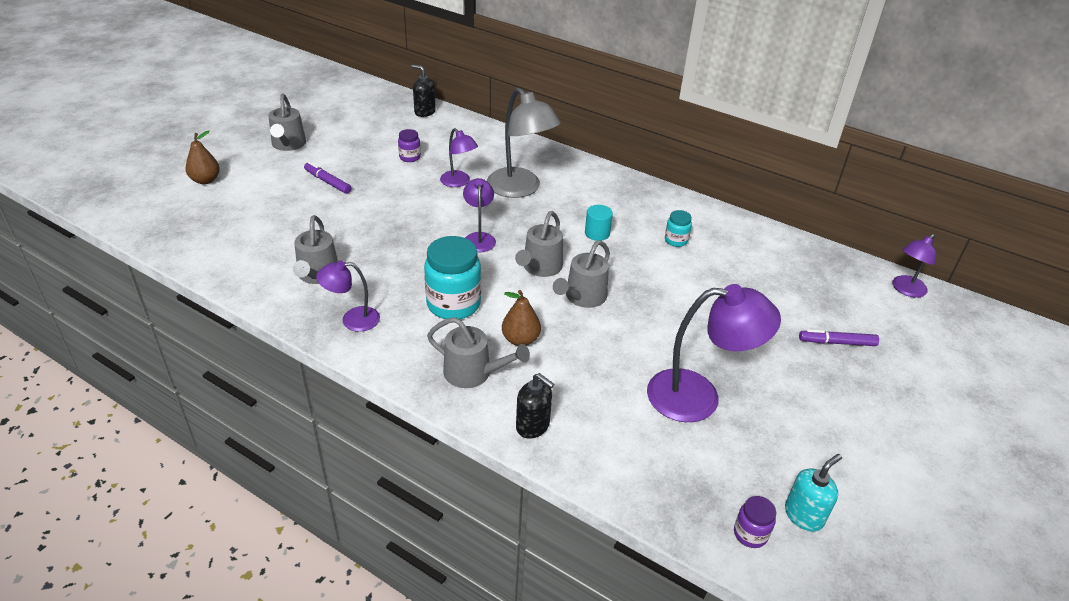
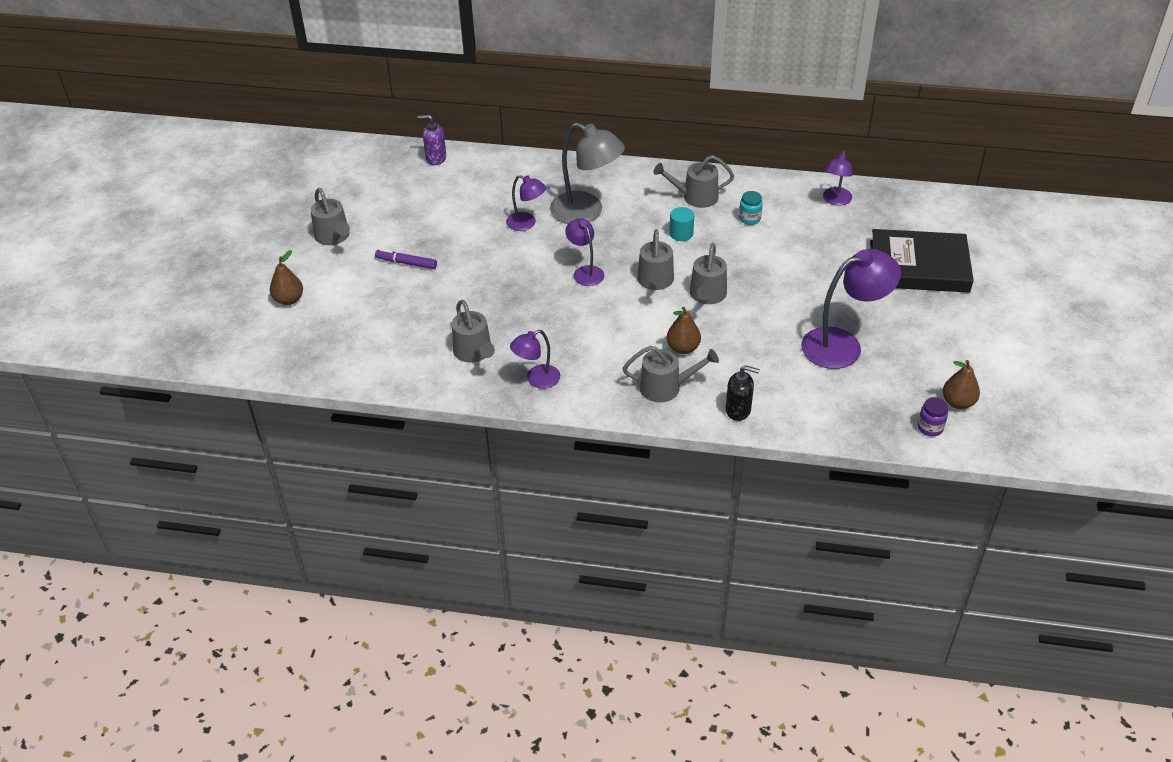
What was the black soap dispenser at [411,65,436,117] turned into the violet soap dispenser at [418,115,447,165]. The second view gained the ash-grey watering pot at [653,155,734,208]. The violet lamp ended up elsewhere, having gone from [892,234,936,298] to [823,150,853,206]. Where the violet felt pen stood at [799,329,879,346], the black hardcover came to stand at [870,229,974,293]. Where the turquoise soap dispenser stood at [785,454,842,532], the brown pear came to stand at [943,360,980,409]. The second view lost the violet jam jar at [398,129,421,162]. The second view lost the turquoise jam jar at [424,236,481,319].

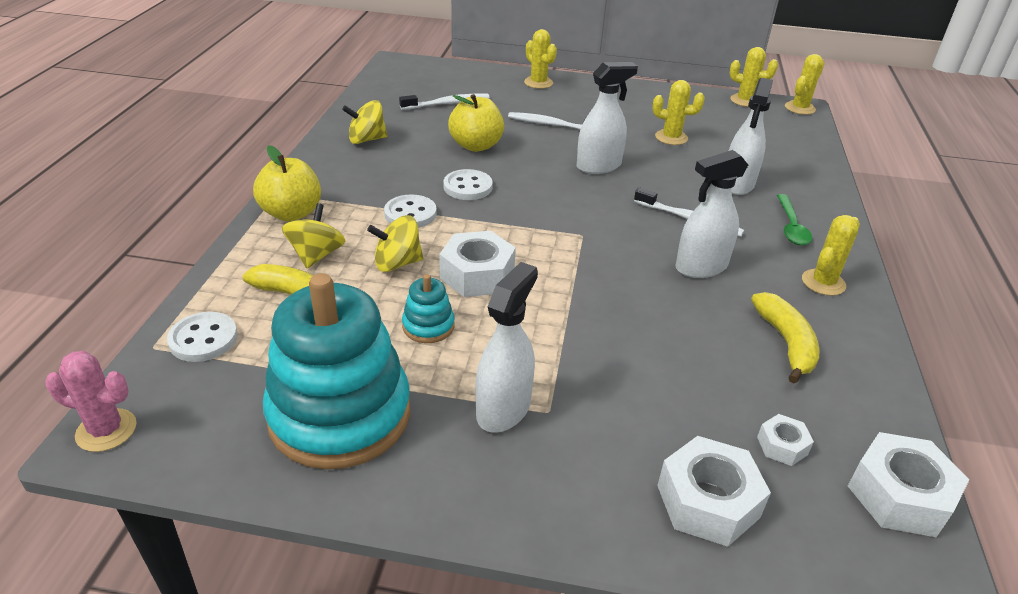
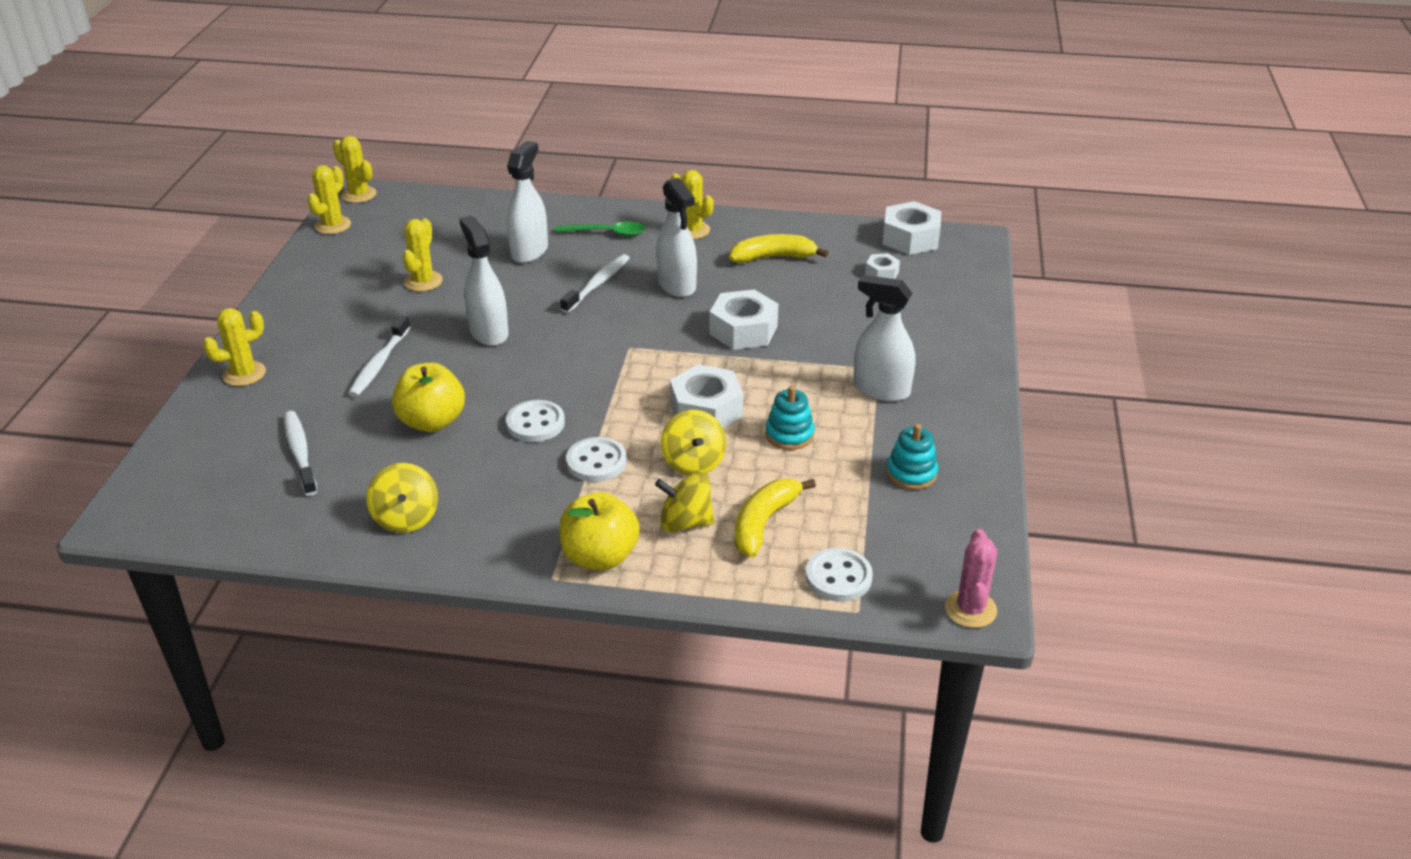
The white spray cleaner at [729,78,773,195] ended up facing another way, 90 degrees counterclockwise from before. The white nut ended up elsewhere, having gone from [657,436,771,547] to [710,289,778,350]. The size of the turquoise ring stacker at [263,273,410,469] changed by a factor of 0.42.

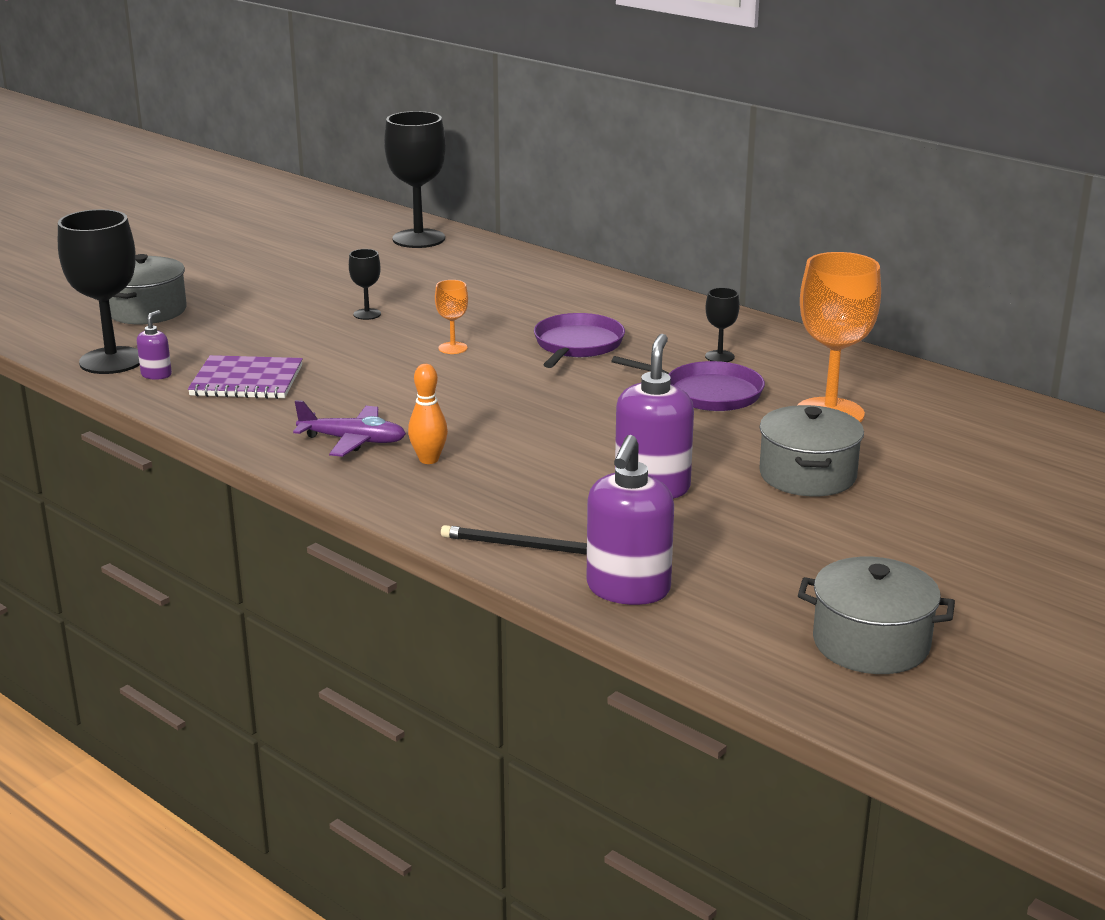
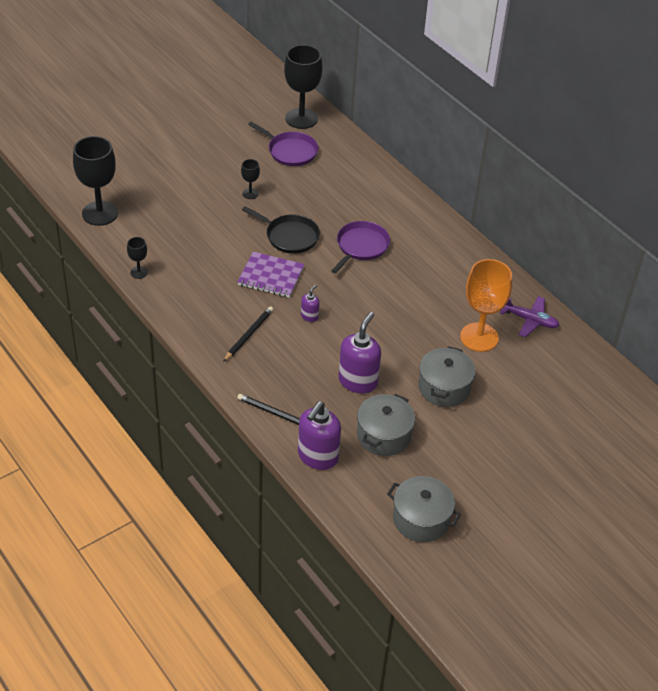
The black chalice ended up elsewhere, having gone from [705,288,740,362] to [127,237,148,279]. Where the orange bowling pin stood at [408,364,448,464], the black wooden pencil came to stand at [223,306,274,362]. The violet notepad ended up elsewhere, having gone from [188,355,303,399] to [238,252,304,298]. Where the orange chalice stood at [435,280,468,354], the black skillet came to stand at [242,206,320,254]. The violet skillet ended up elsewhere, having gone from [611,356,765,411] to [248,122,318,166]. The violet soap dispenser ended up elsewhere, having gone from [137,310,172,380] to [301,284,320,322]. The ash-grey stockpot ended up elsewhere, having gone from [109,254,187,324] to [357,394,415,456]. The violet plane ended up elsewhere, having gone from [293,400,406,457] to [500,296,559,337].

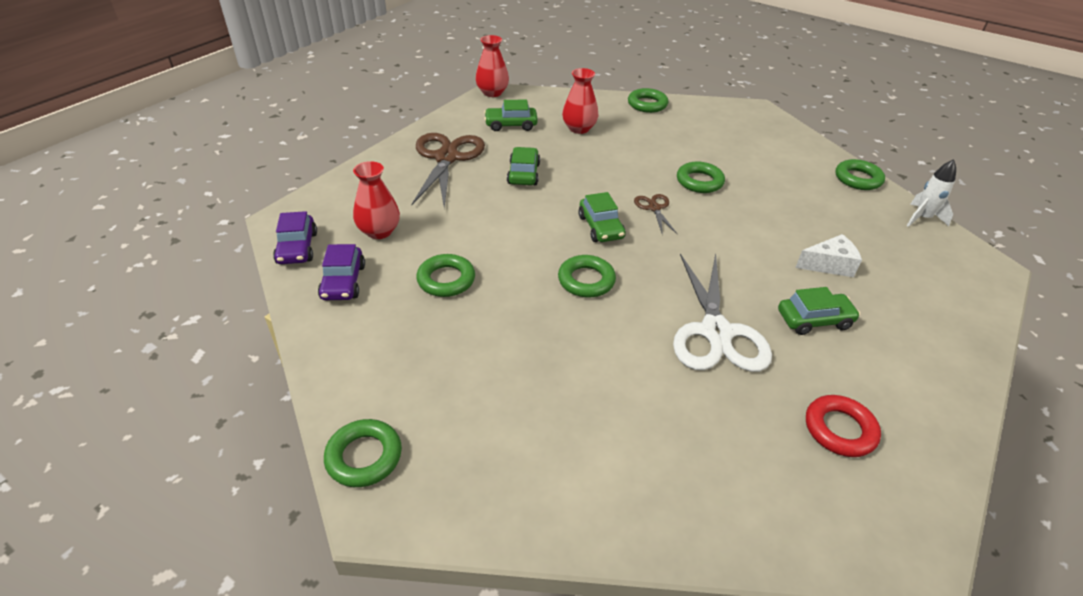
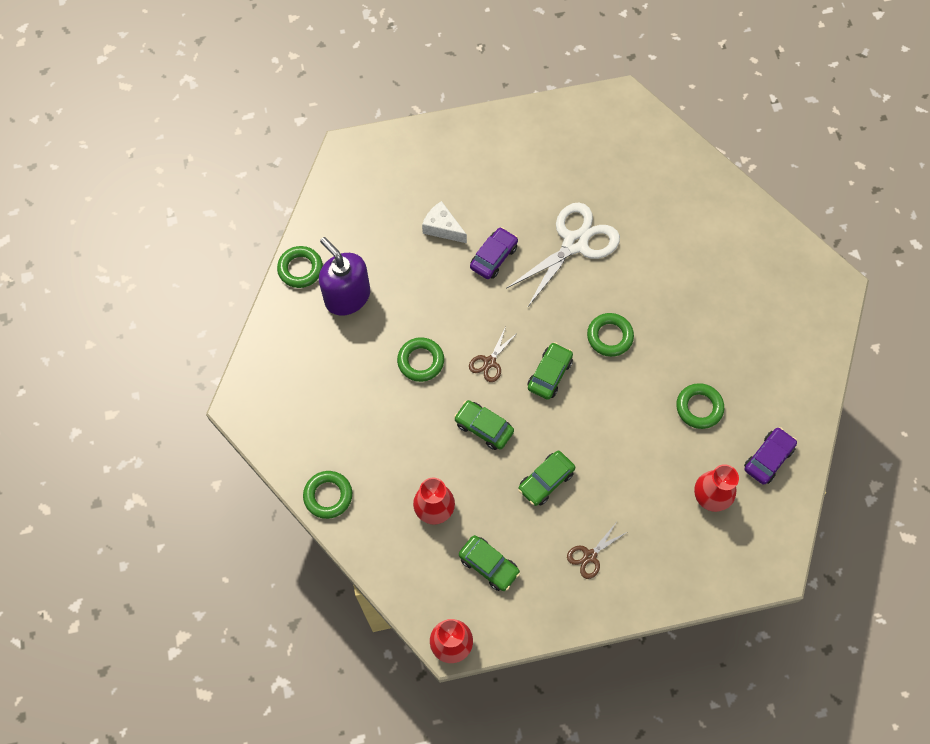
The second view gained the violet soap dispenser at [319,237,370,316]. The green car ended up elsewhere, having gone from [778,287,860,335] to [454,400,514,450]. The violet car ended up elsewhere, having gone from [273,211,317,264] to [470,227,518,279]. The size of the brown scissors at [412,133,485,208] changed by a factor of 0.47. The second view lost the green ring at [324,419,402,487]. The second view lost the scarlet ring at [806,395,881,457]. The second view lost the white spaceship at [907,159,956,227].

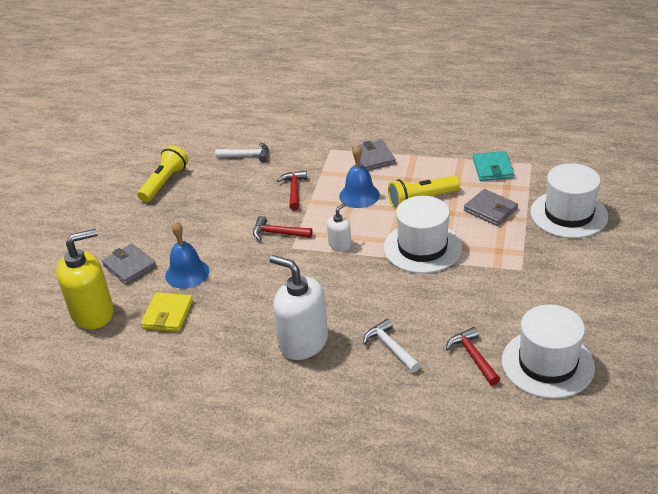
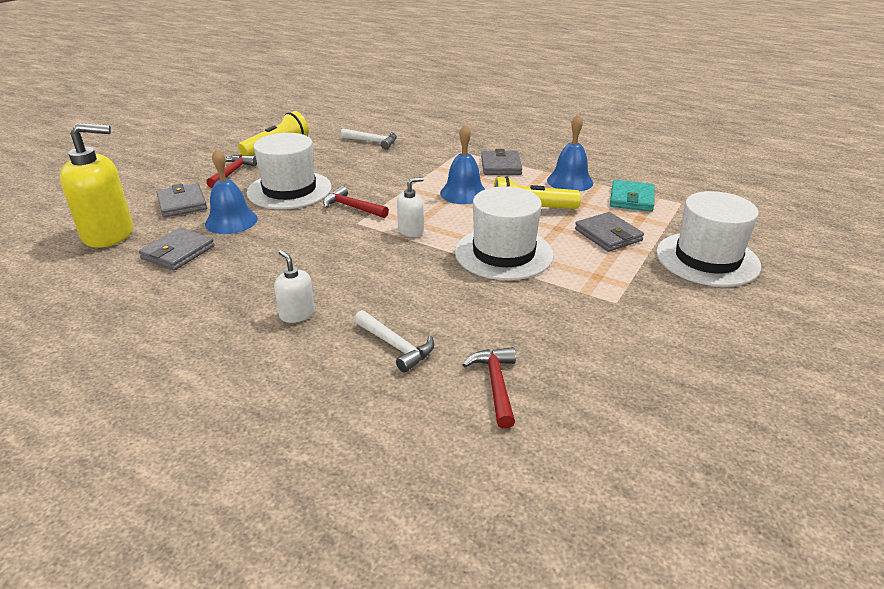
What was the yellow card wallet at [141,292,193,332] turned into the ash-grey card wallet at [139,228,215,270]. The scarlet hammer ended up elsewhere, having gone from [277,170,307,210] to [206,155,257,188]. The white hat ended up elsewhere, having gone from [502,304,595,399] to [247,133,332,209]. The size of the white soap dispenser at [270,255,328,360] changed by a factor of 0.50. The white hammer at [363,319,420,372] ended up facing another way, 150 degrees clockwise from before. The second view gained the cobalt school bell at [547,114,593,191].

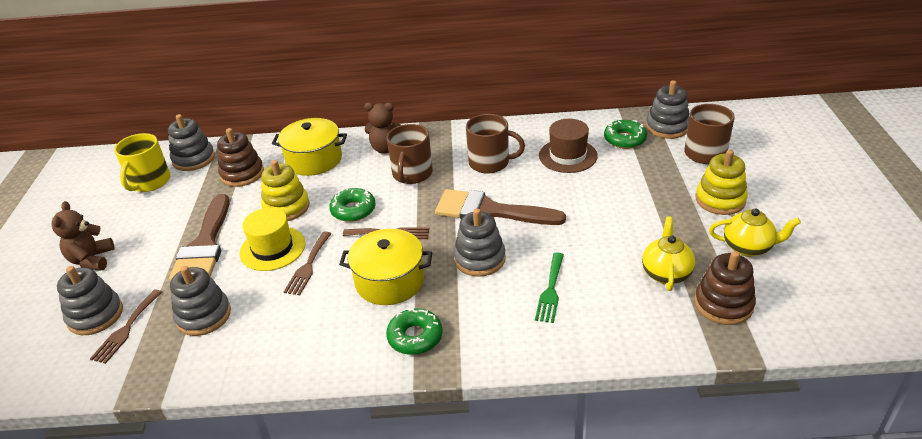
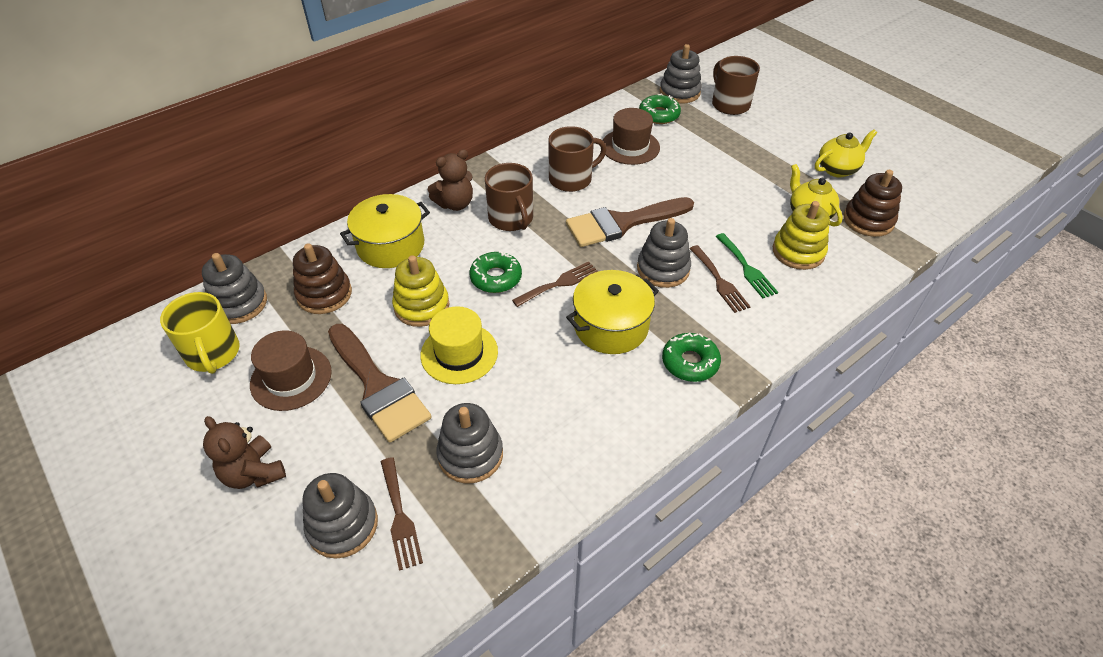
The second view gained the brown hat at [250,330,332,411]. The brown fork ended up elsewhere, having gone from [284,231,332,295] to [689,245,751,313]. The yellow ring stacker ended up elsewhere, having gone from [695,150,748,215] to [773,201,830,270].

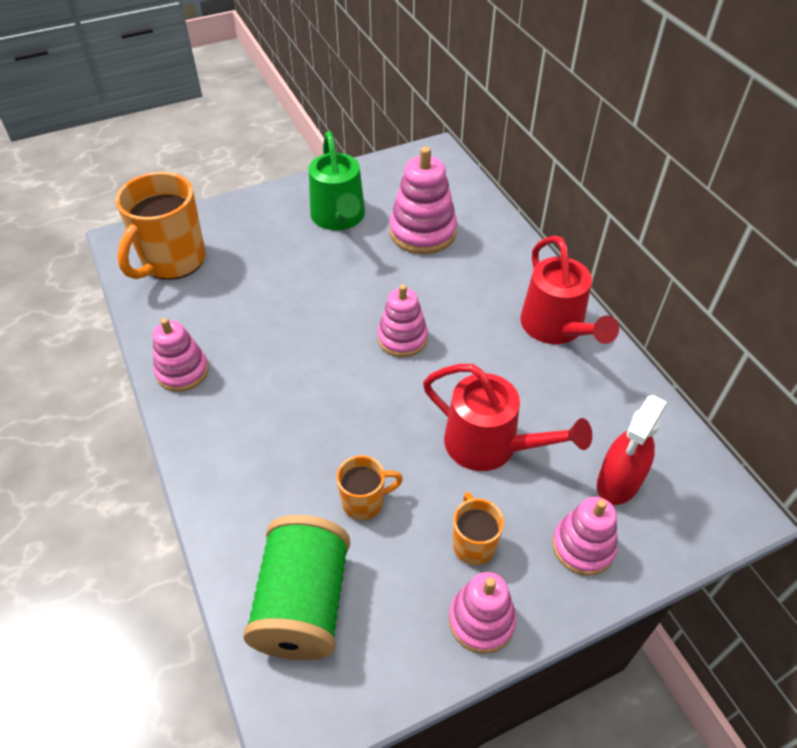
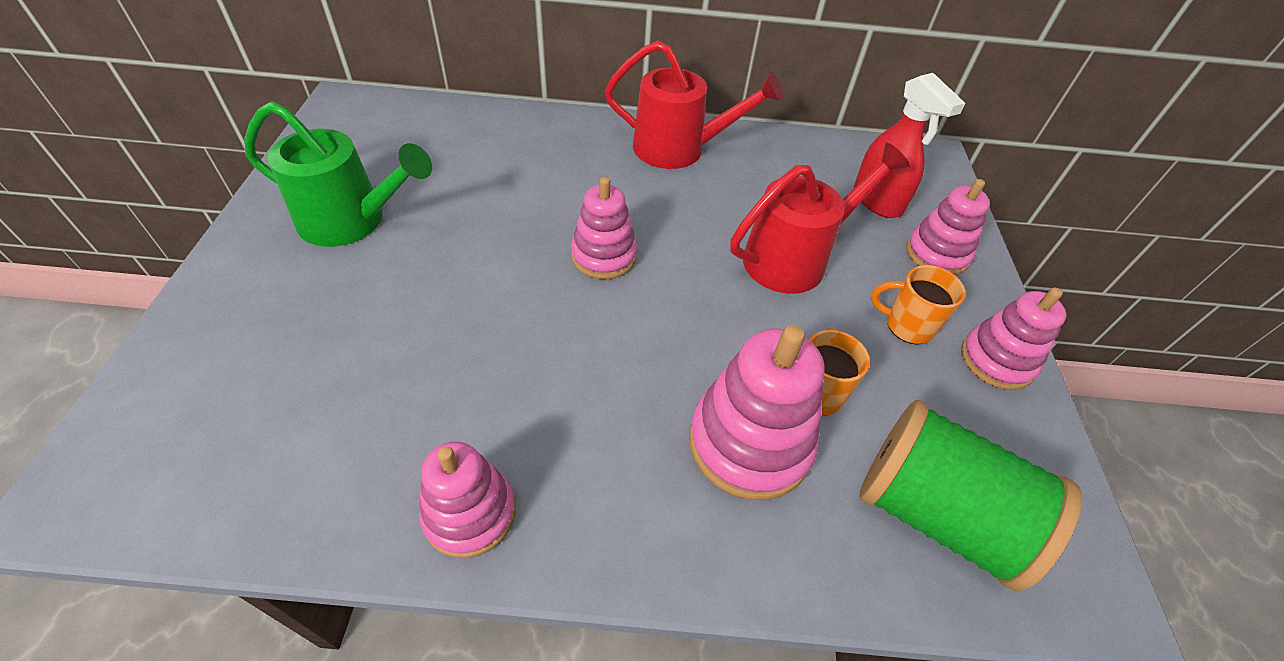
The rose-pink ring stacker ended up elsewhere, having gone from [390,147,457,254] to [689,325,825,500]. The second view lost the orange tea mug at [115,172,206,280].

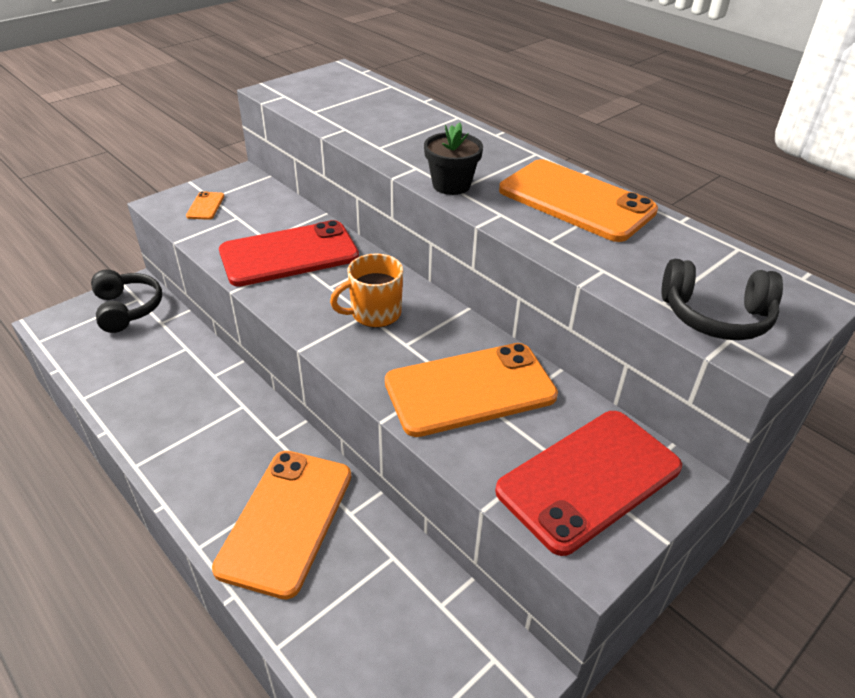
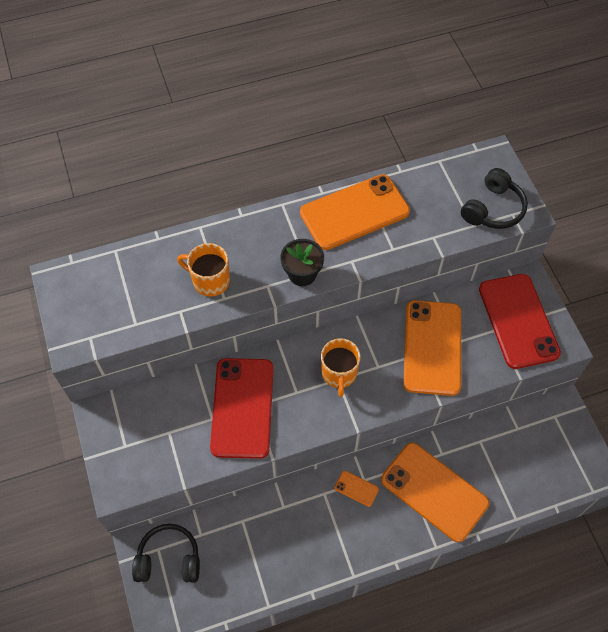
The second view gained the orange tea mug at [177,243,230,297]. The orange mobile phone ended up elsewhere, having gone from [186,191,224,220] to [334,471,379,507].

